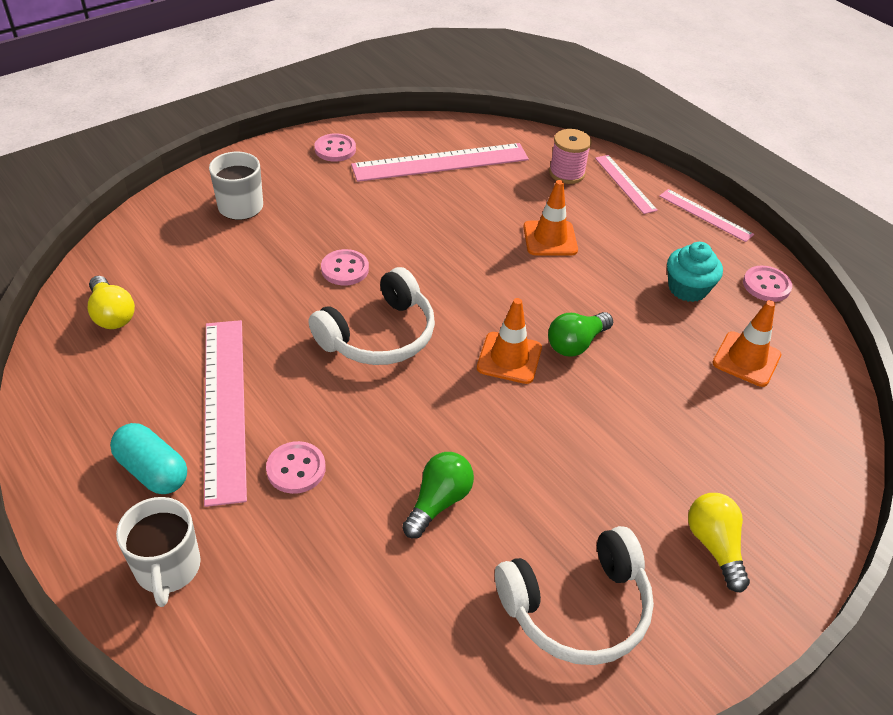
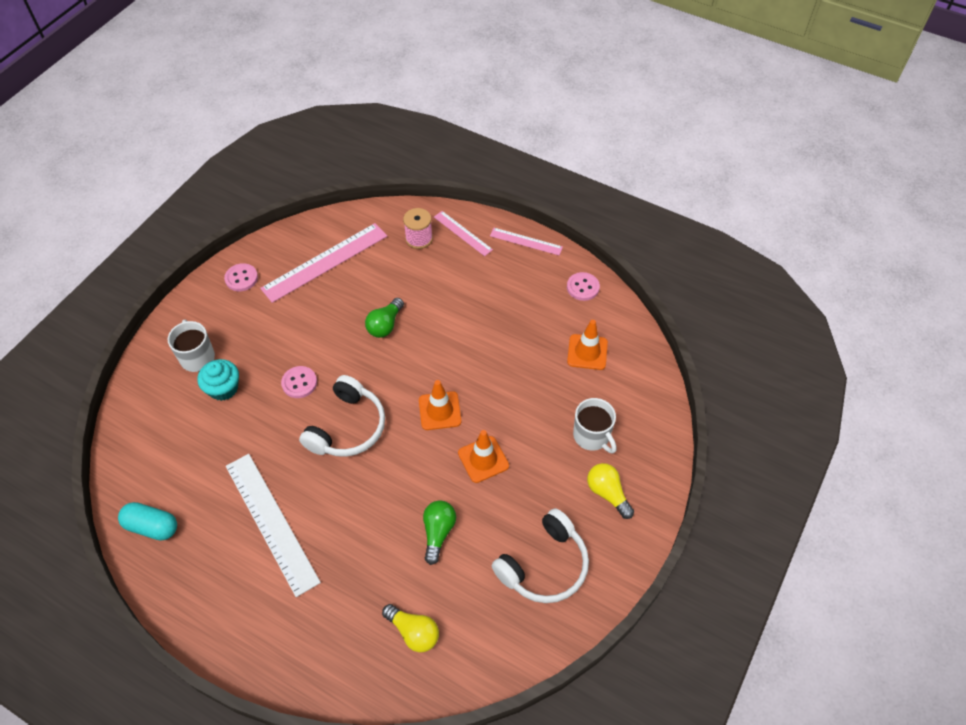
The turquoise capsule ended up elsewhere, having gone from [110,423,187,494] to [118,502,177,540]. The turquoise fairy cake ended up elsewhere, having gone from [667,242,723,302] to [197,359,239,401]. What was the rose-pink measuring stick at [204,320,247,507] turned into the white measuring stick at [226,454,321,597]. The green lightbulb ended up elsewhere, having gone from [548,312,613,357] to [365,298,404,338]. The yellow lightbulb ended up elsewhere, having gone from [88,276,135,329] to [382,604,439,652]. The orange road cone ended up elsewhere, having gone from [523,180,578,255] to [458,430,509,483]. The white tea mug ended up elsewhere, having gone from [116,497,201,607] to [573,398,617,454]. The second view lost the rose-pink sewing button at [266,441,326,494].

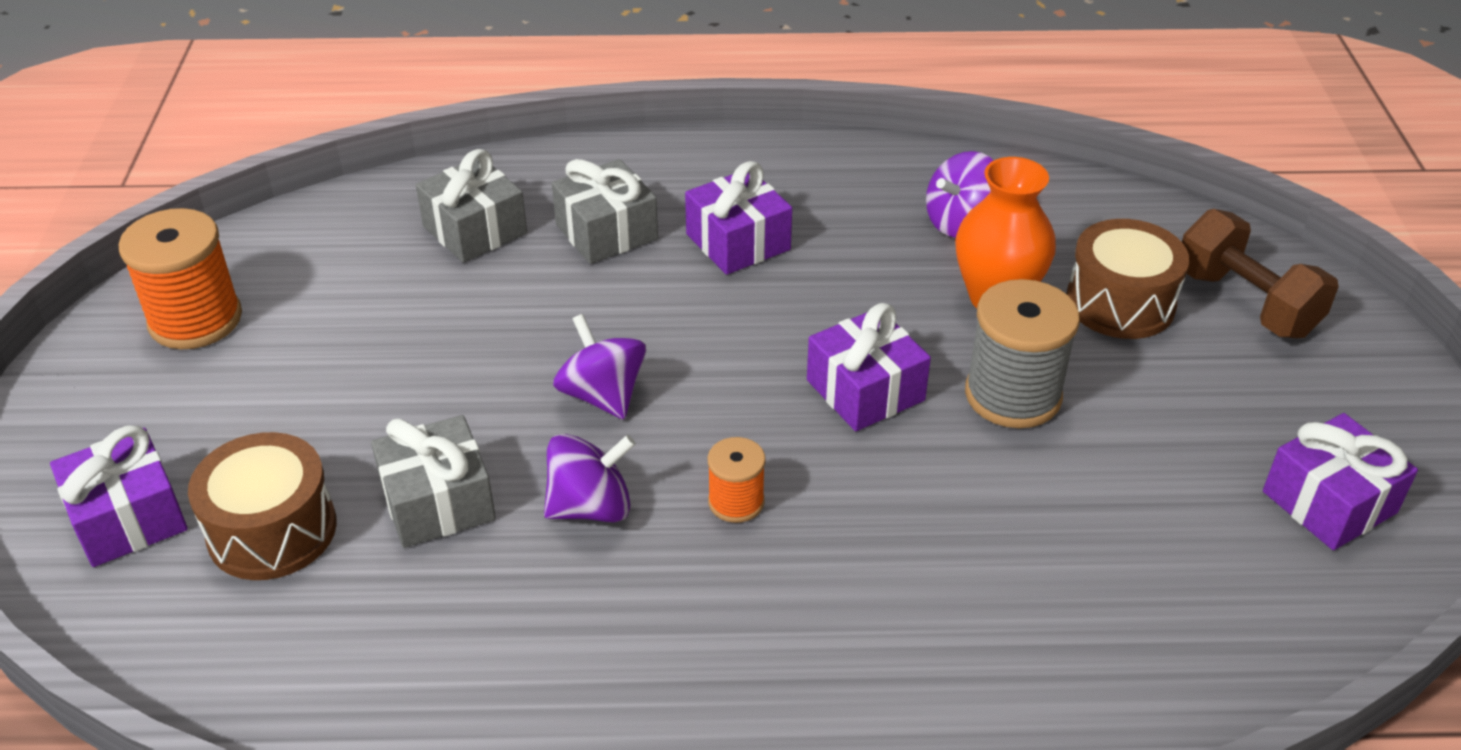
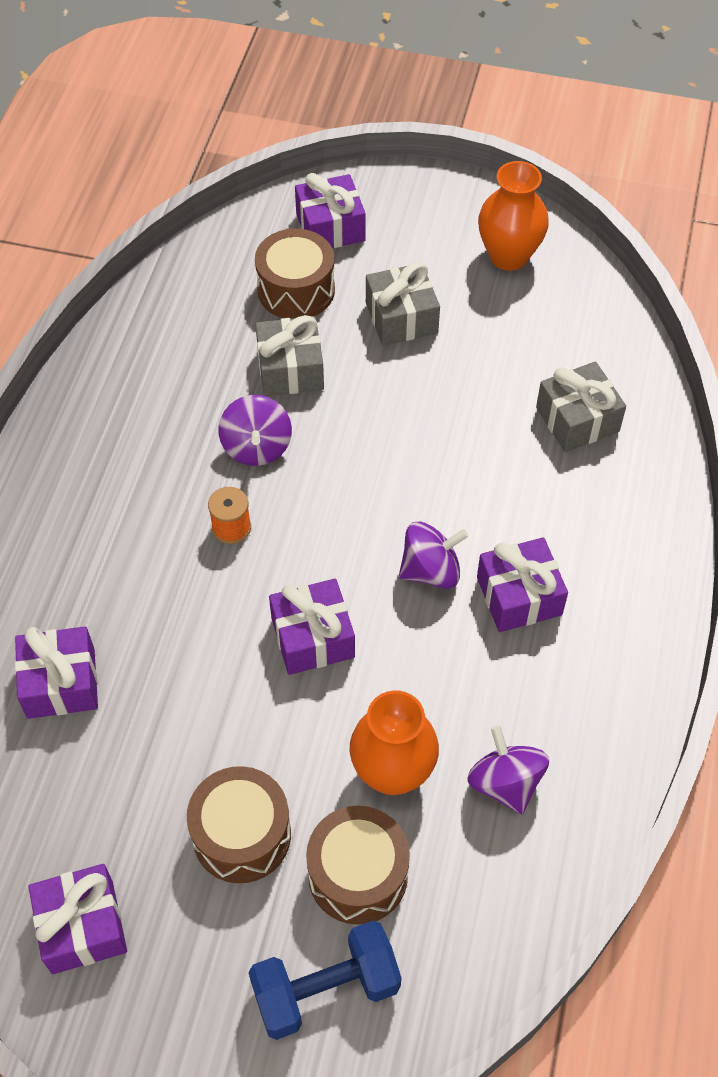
The second view gained the violet present at [15,627,98,719]. The second view gained the brown snare drum at [187,766,291,883]. What was the brown hand weight at [1182,209,1339,339] turned into the cobalt hand weight at [248,920,402,1040]. The ash-grey present ended up elsewhere, having gone from [552,159,658,264] to [366,262,440,346]. The violet toy top ended up elsewhere, having gone from [553,314,646,419] to [399,522,468,589]. Where the orange bobbin stood at [119,208,242,349], the orange tall vase came to stand at [478,161,549,271]. The second view lost the ash-grey bobbin at [965,279,1080,428].

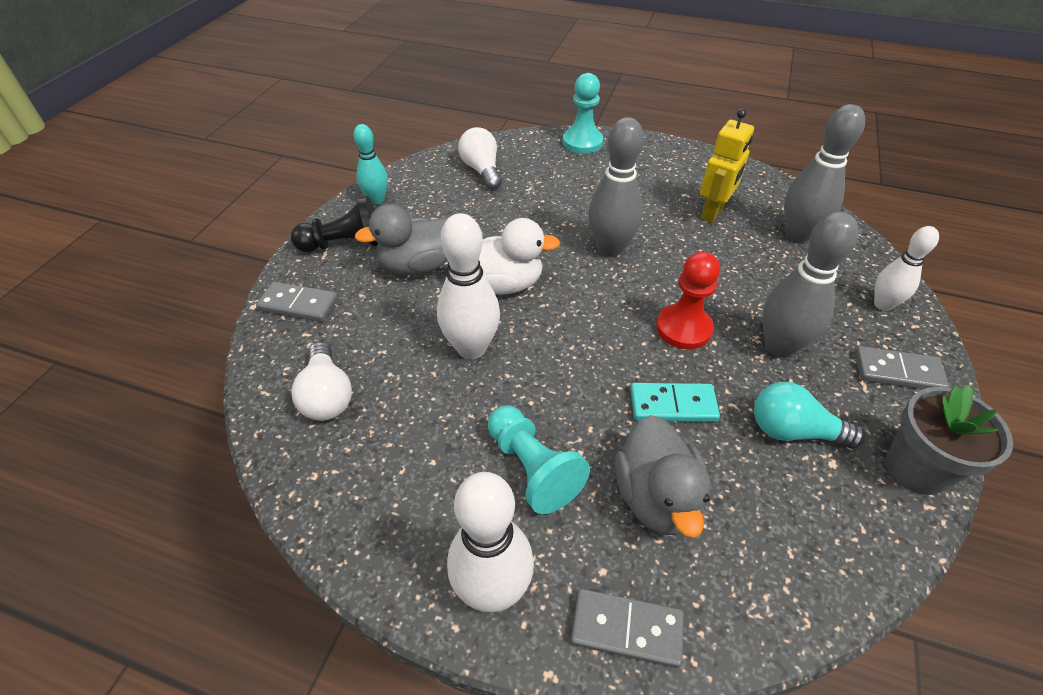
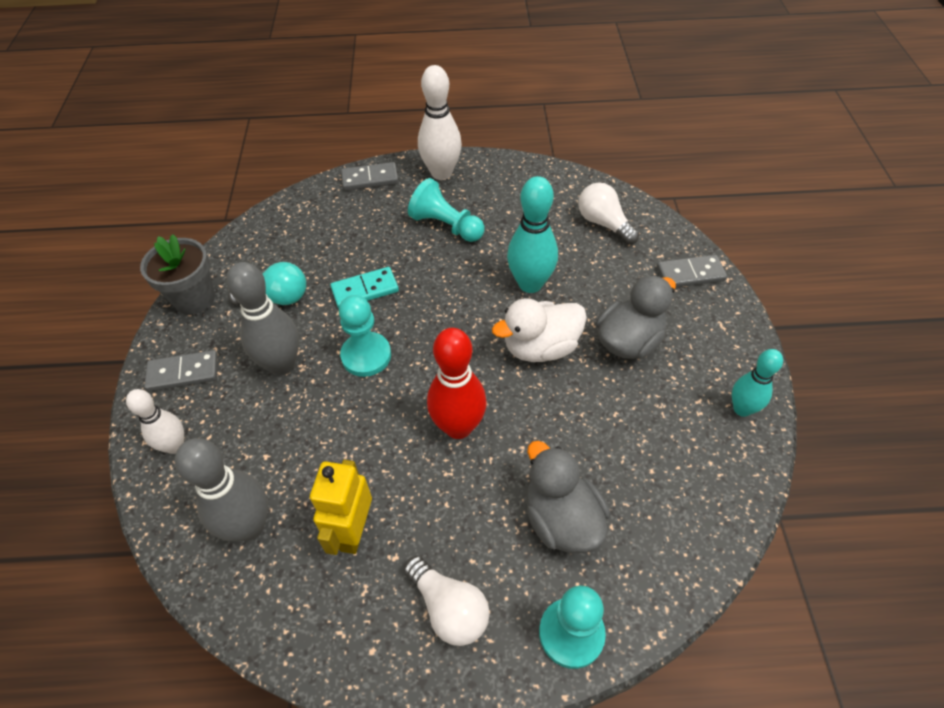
What was the scarlet chess pawn at [656,252,720,349] turned into the turquoise chess pawn at [339,295,391,377]. The white lightbulb ended up elsewhere, having gone from [458,127,502,190] to [404,556,490,646]. What was the ash-grey bowling pin at [588,117,644,257] turned into the scarlet bowling pin at [427,328,487,439]. What was the white bowling pin at [437,213,500,359] turned into the turquoise bowling pin at [507,176,558,293]. The ash-grey rubber duck ended up elsewhere, having gone from [615,415,711,538] to [526,441,610,553]. The second view lost the black chess pawn at [291,196,378,252].

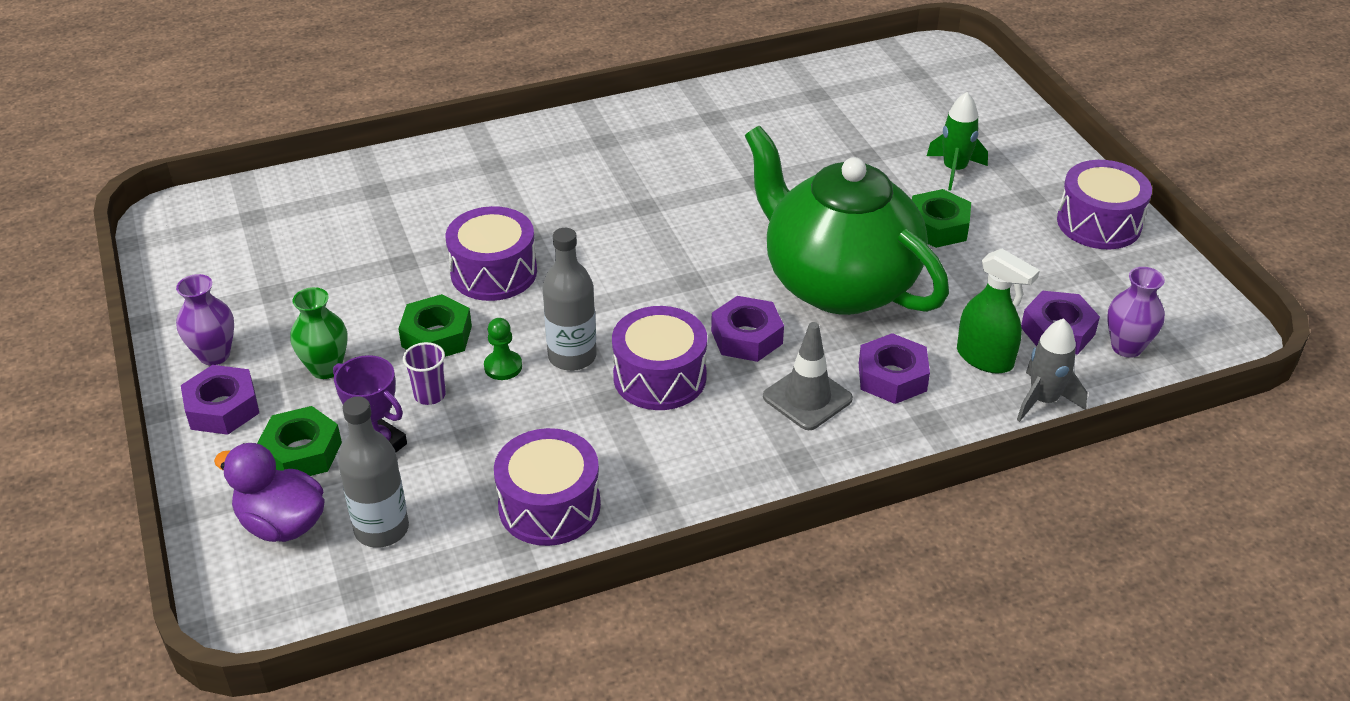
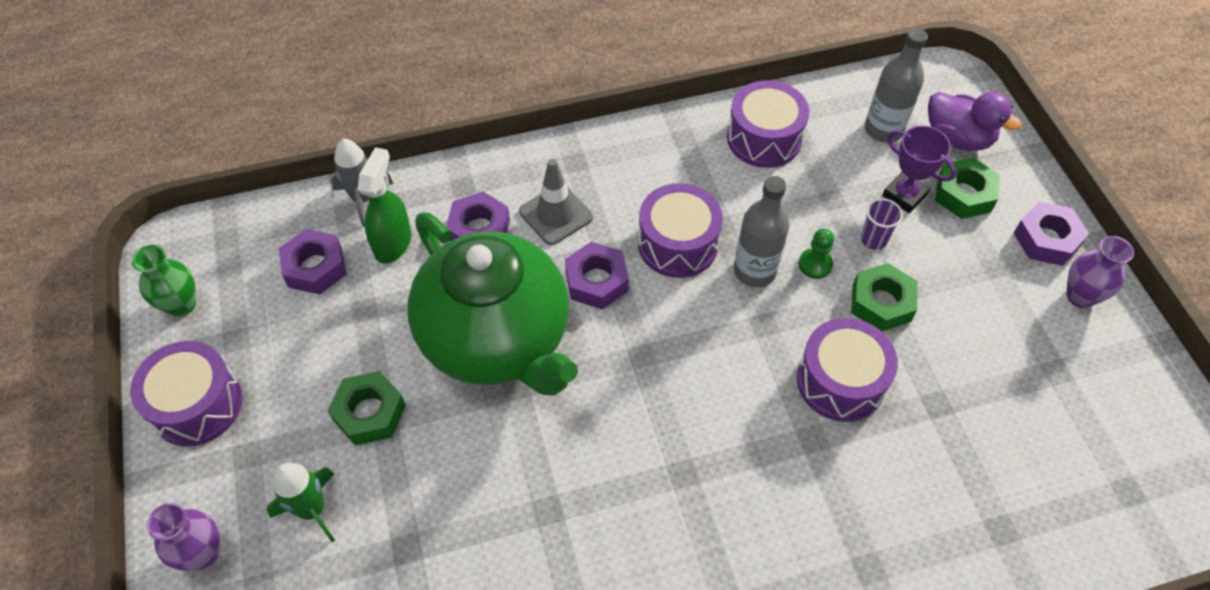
The green tall vase ended up elsewhere, having gone from [290,287,347,379] to [132,245,196,317]. The violet tall vase ended up elsewhere, having gone from [1107,267,1165,358] to [147,503,220,571]. The green spray cleaner at [957,249,1040,374] ended up facing another way, 60 degrees clockwise from before.

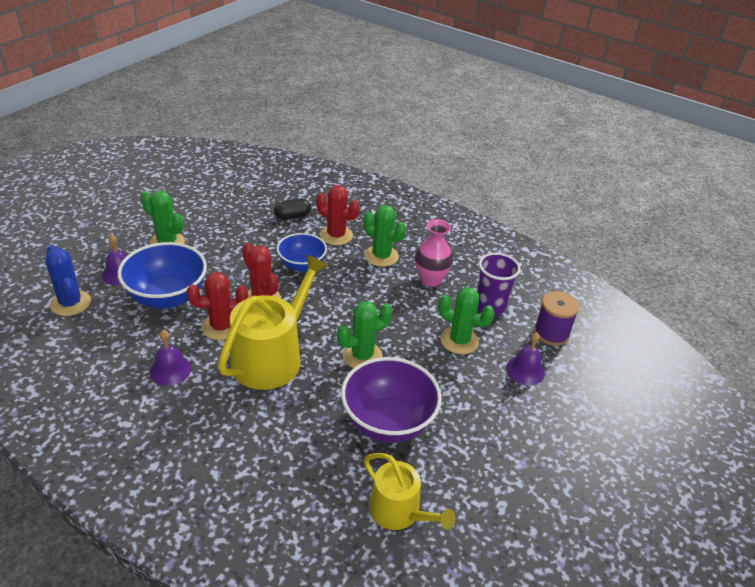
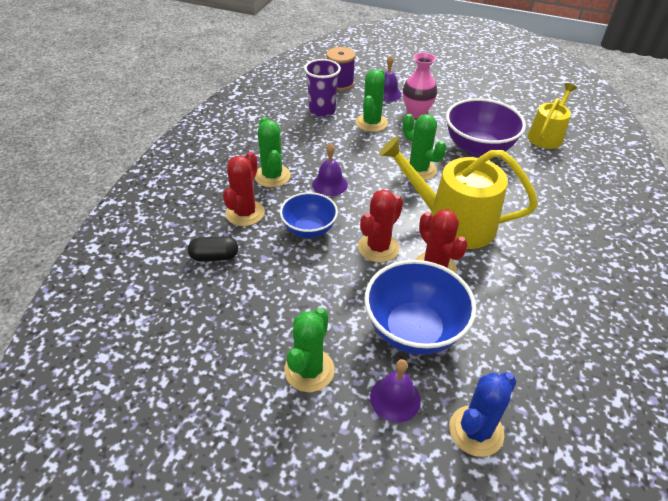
The black capsule at [274,198,311,220] ended up facing another way, 60 degrees counterclockwise from before. The green prickly plant at [363,205,406,267] ended up facing another way, 45 degrees counterclockwise from before. The violet school bell ended up elsewhere, having gone from [150,330,191,386] to [312,143,348,196]. The rose-pink tall vase ended up elsewhere, having gone from [415,219,453,287] to [403,52,437,119].

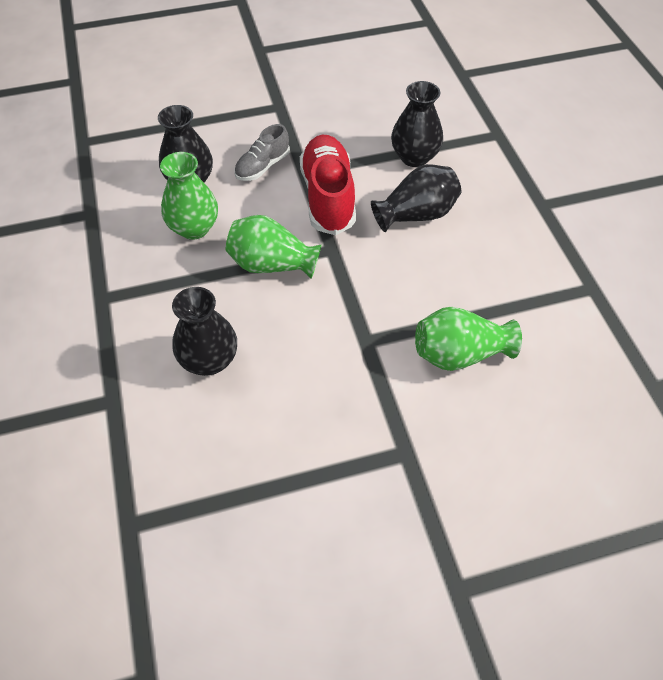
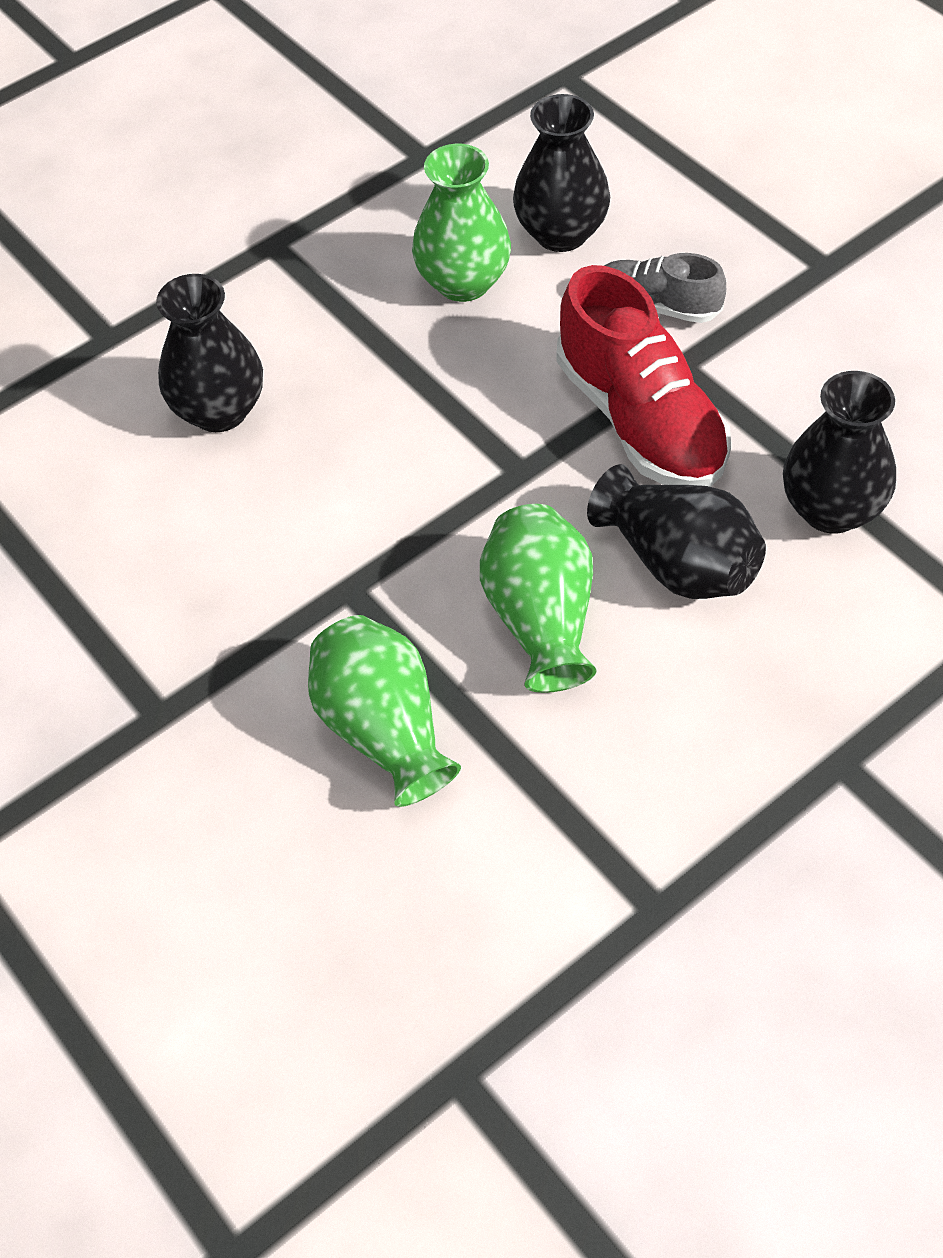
The green tall vase ended up elsewhere, having gone from [226,215,322,279] to [480,504,596,693]. The scarlet lace-up shoe at [300,134,356,235] ended up facing another way, 90 degrees clockwise from before.

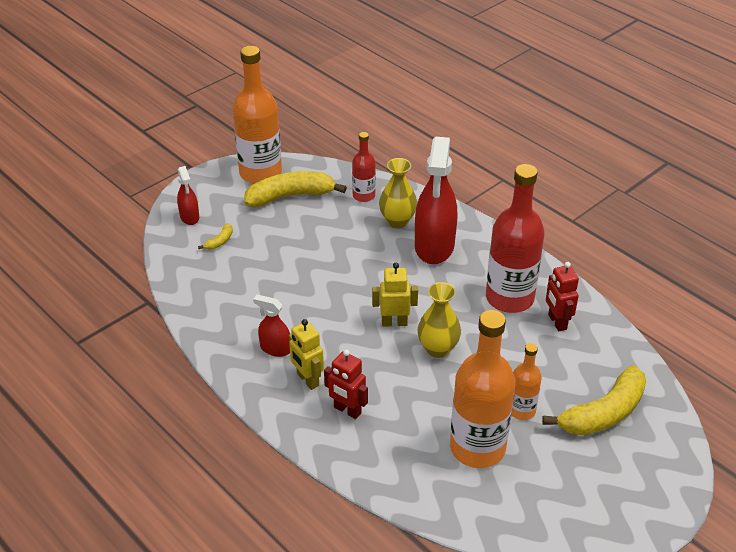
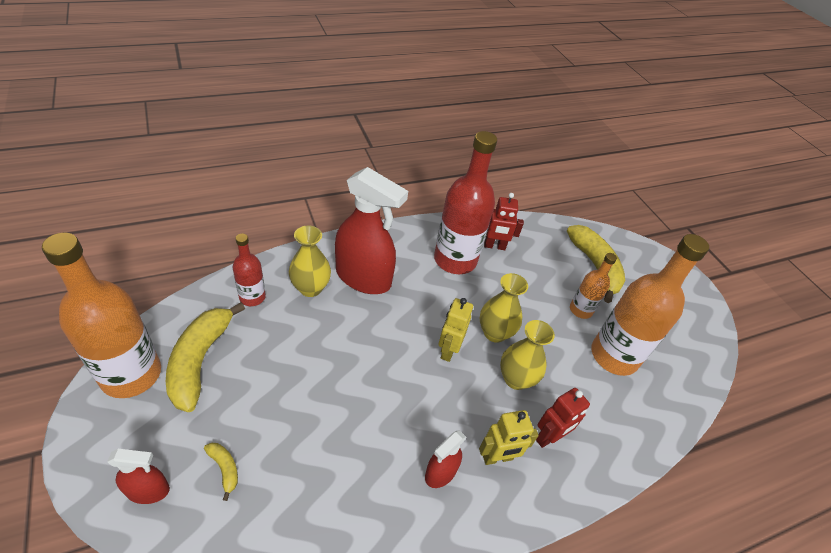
The second view gained the yellow tall vase at [500,320,555,390].

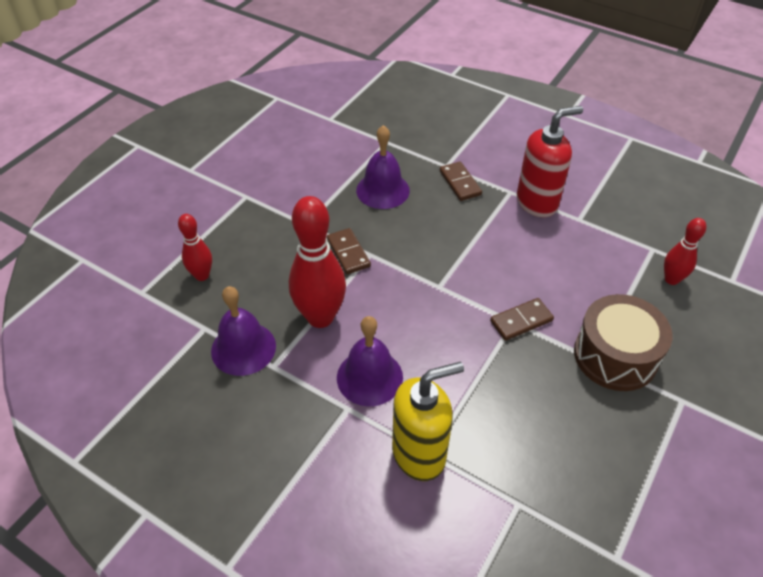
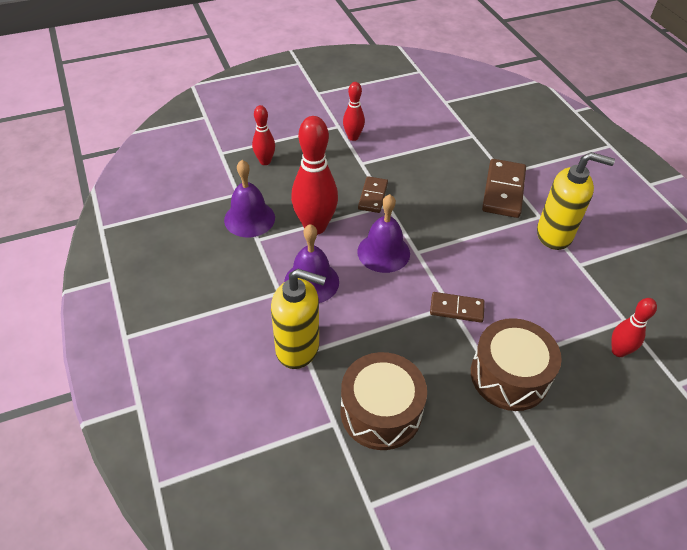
The second view gained the brown snare drum at [341,352,427,450]. The second view gained the scarlet bowling pin at [343,82,365,141]. The violet school bell ended up elsewhere, having gone from [356,125,410,209] to [357,194,410,273]. The size of the brown domino tile at [440,161,482,201] changed by a factor of 1.64. What was the scarlet soap dispenser at [517,106,583,217] turned into the yellow soap dispenser at [537,152,615,250].

